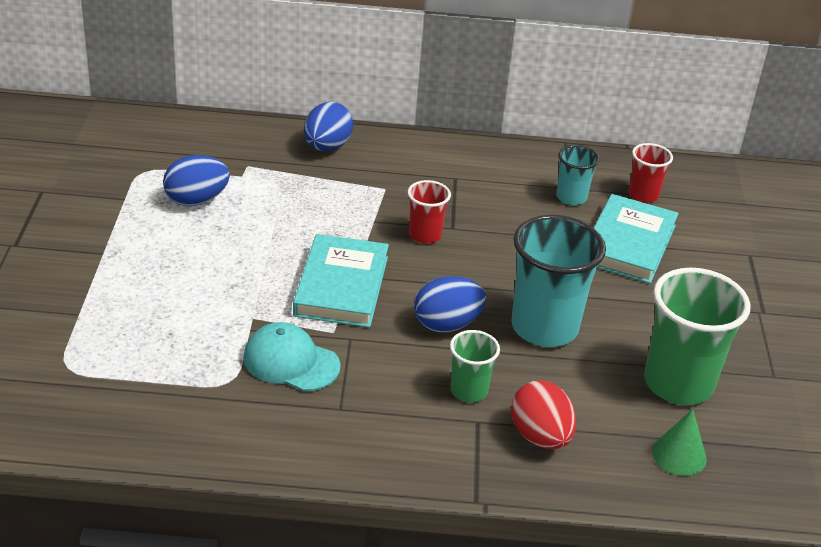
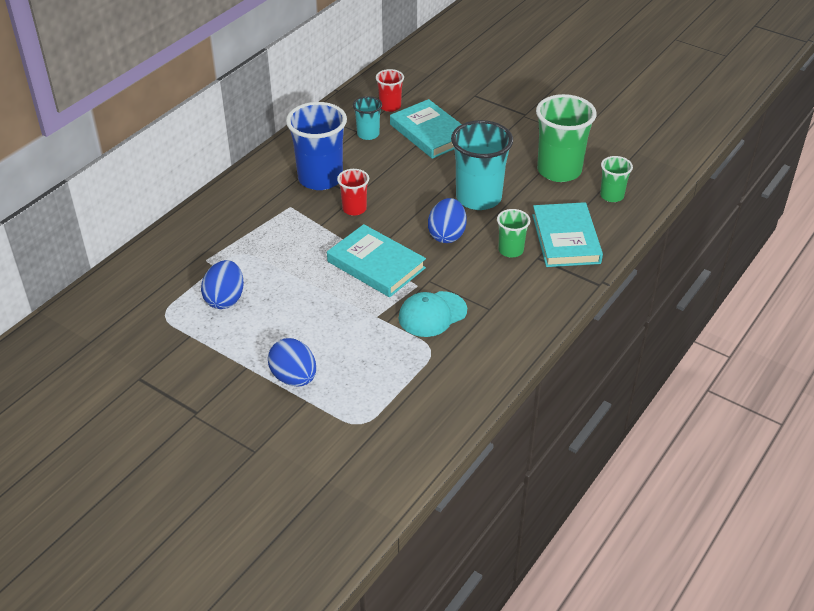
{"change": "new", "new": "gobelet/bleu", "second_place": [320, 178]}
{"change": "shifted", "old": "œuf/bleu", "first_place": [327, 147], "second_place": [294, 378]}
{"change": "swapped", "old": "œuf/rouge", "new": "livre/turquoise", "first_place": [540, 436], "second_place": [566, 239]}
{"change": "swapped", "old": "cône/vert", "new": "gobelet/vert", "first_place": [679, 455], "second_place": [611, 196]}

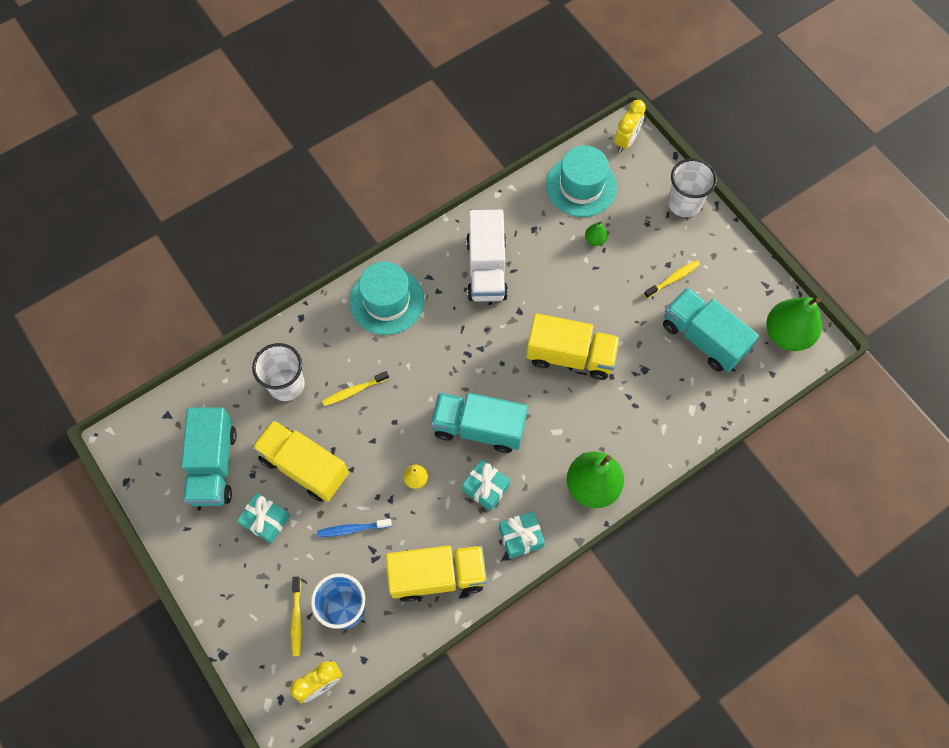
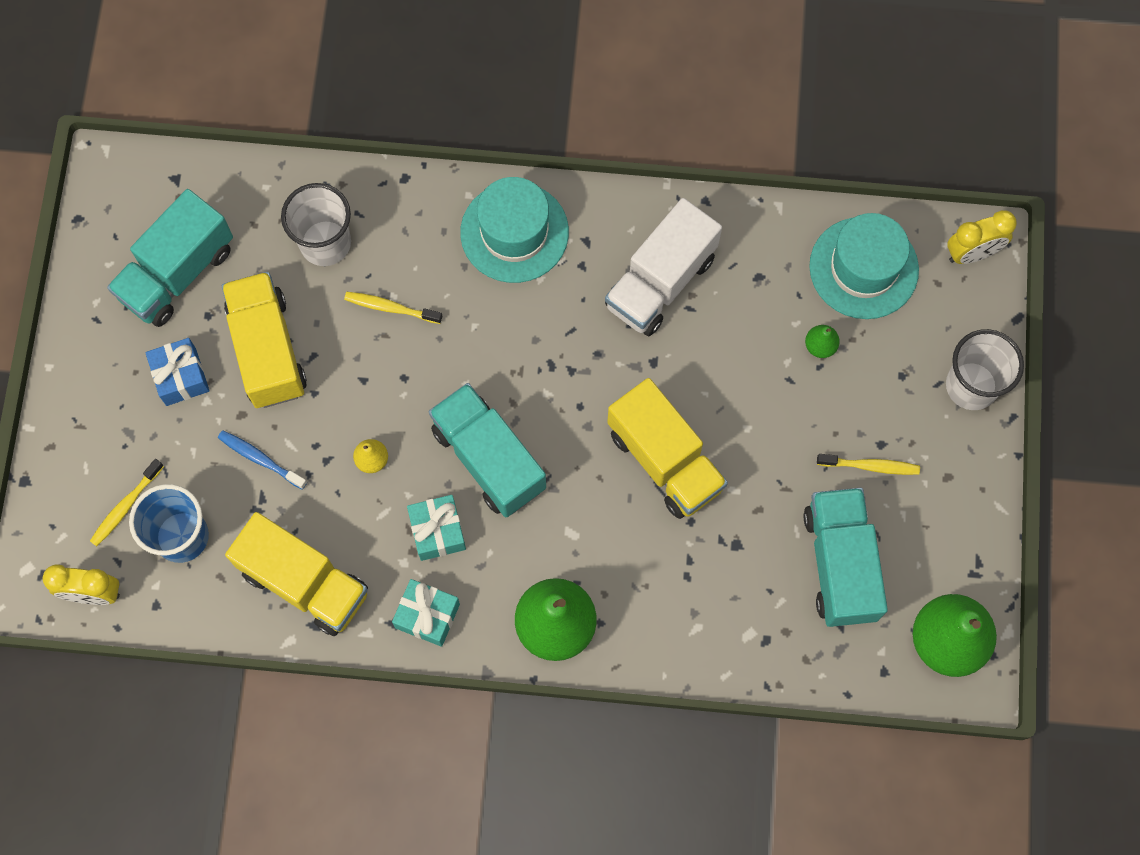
{"change": "repainted", "old": "cadeau/turquoise", "new": "cadeau/bleu", "first_place": [266, 521], "second_place": [181, 377]}

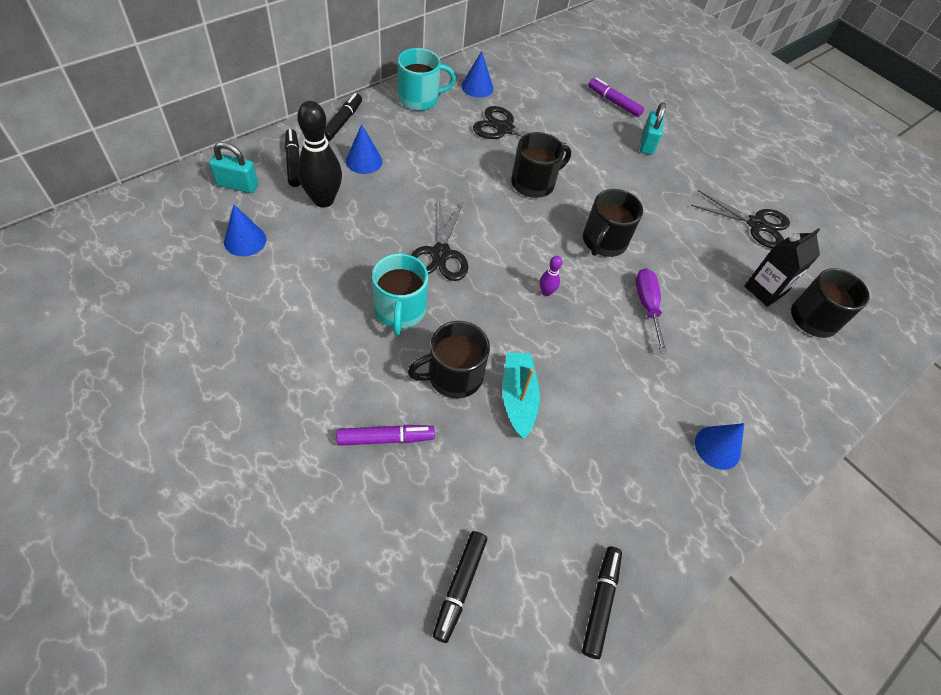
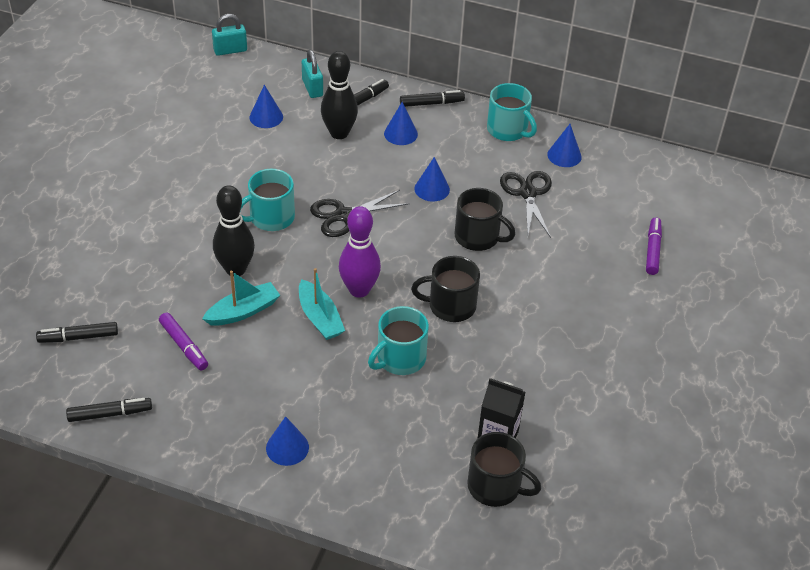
{"change": "gone", "old": "ciseaux/noir", "first_place": [756, 224]}
{"change": "new", "new": "bateau/turquoise", "second_place": [320, 318]}
{"change": "new", "new": "cône/bleu", "second_place": [432, 189]}
{"change": "shifted", "old": "feutre/violet", "first_place": [386, 438], "second_place": [184, 346]}
{"change": "shifted", "old": "cadenas/turquoise", "first_place": [647, 144], "second_place": [230, 50]}
{"change": "swapped", "old": "tasse/noir", "new": "quille/noir", "first_place": [453, 376], "second_place": [235, 269]}
{"change": "swapped", "old": "tournevis/violet", "new": "tasse/turquoise", "first_place": [647, 307], "second_place": [400, 358]}
{"change": "scaled", "old": "quille/violet", "first_place": [546, 292], "second_place": [359, 290], "factor": 2.22}

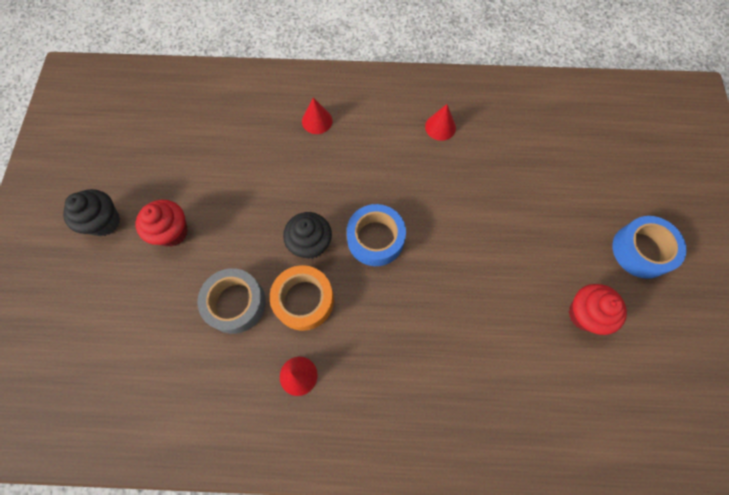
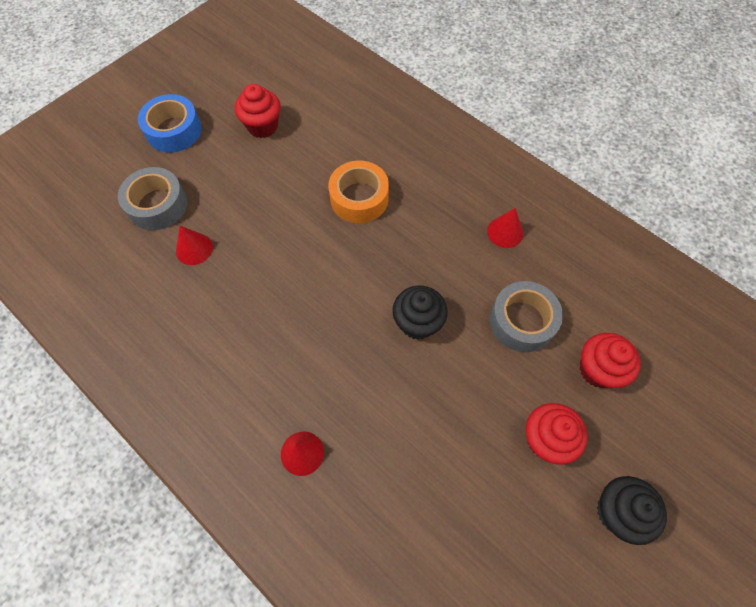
{"change": "gone", "old": "ruban adhésif/bleu", "first_place": [375, 239]}
{"change": "new", "new": "ruban adhésif/gris", "second_place": [157, 205]}
{"change": "new", "new": "muffin/rouge", "second_place": [598, 370]}
{"change": "shifted", "old": "ruban adhésif/orange", "first_place": [304, 300], "second_place": [359, 198]}
{"change": "shifted", "old": "cône/rouge", "first_place": [440, 127], "second_place": [194, 249]}

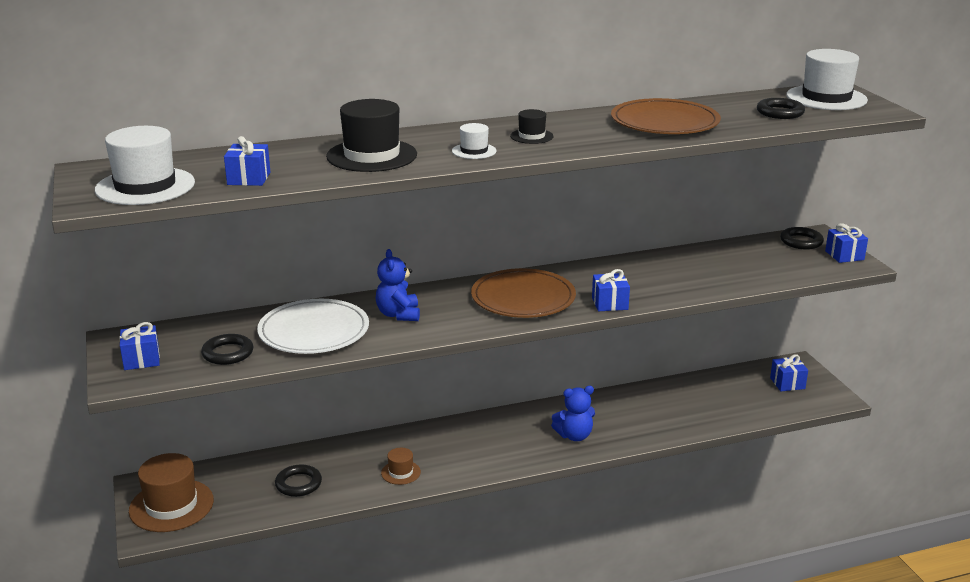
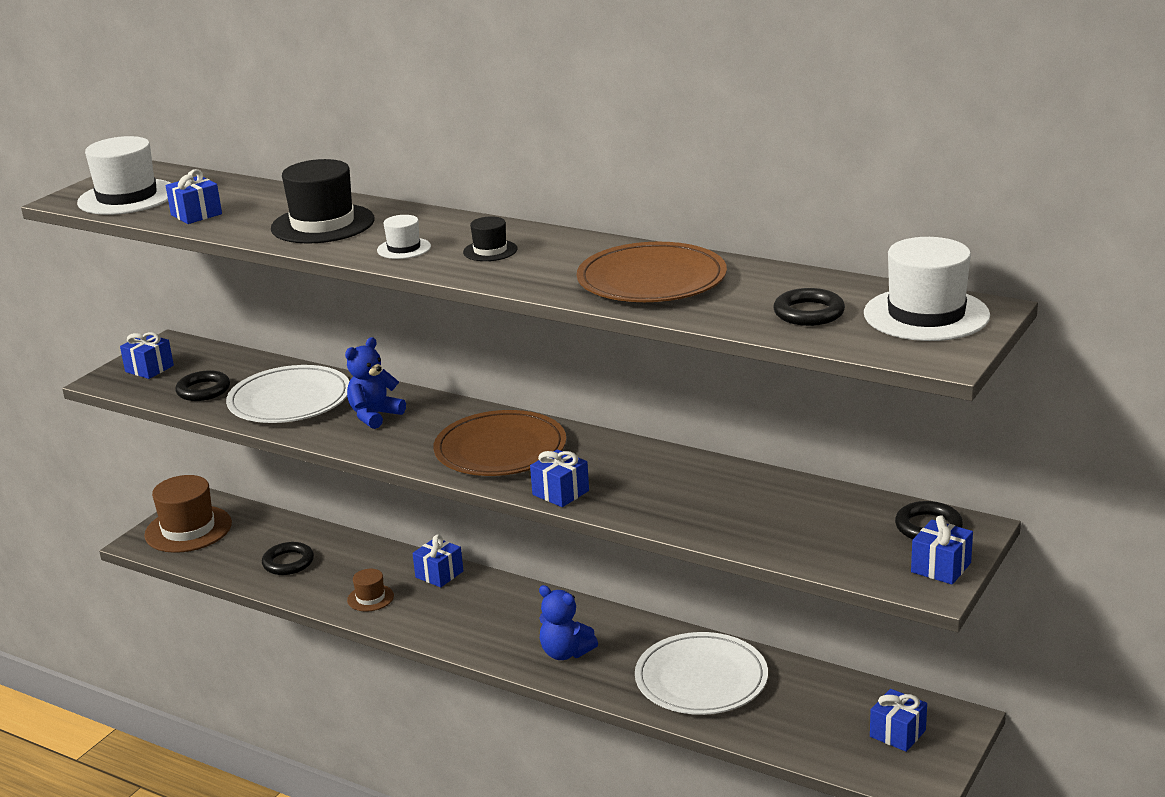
{"change": "new", "new": "cadeau/bleu", "second_place": [439, 574]}
{"change": "new", "new": "assiette/blanc", "second_place": [701, 679]}

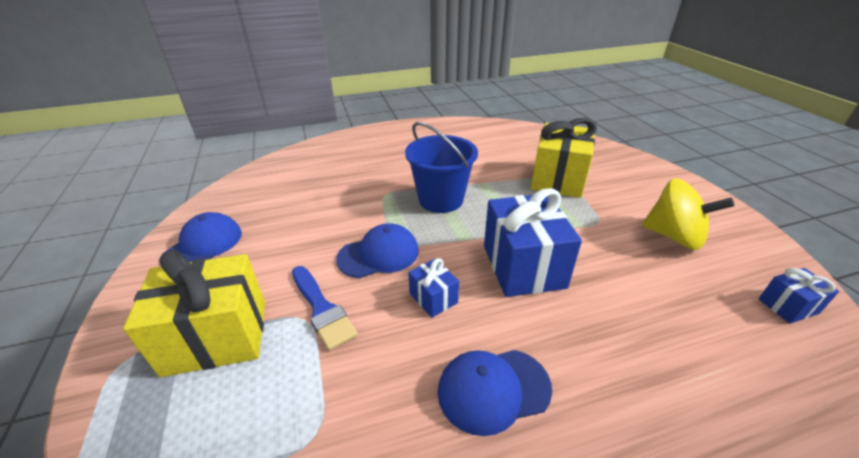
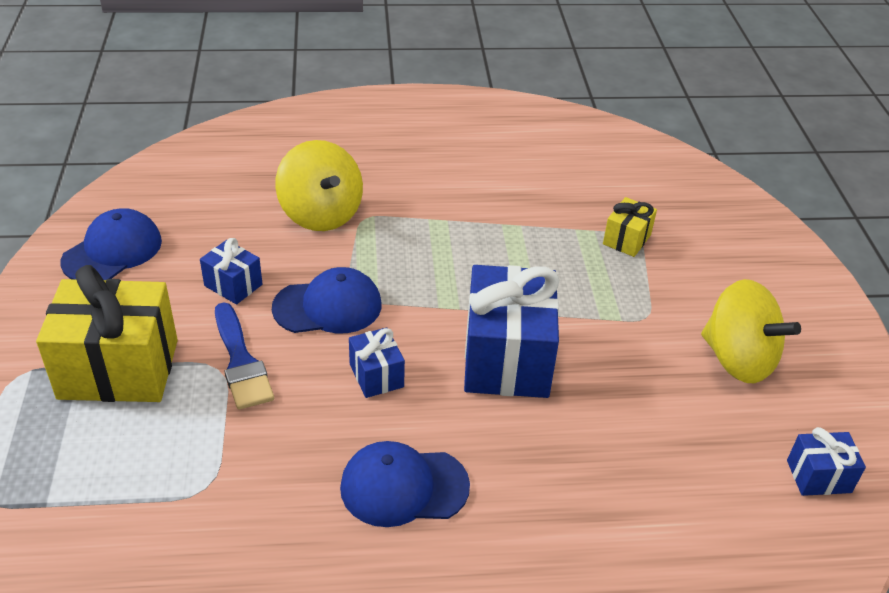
{"change": "gone", "old": "seau/bleu", "first_place": [441, 200]}
{"change": "new", "new": "cadeau/bleu", "second_place": [233, 285]}
{"change": "new", "new": "toupie/jaune", "second_place": [321, 214]}
{"change": "scaled", "old": "cadeau/jaune", "first_place": [558, 179], "second_place": [626, 239], "factor": 0.48}

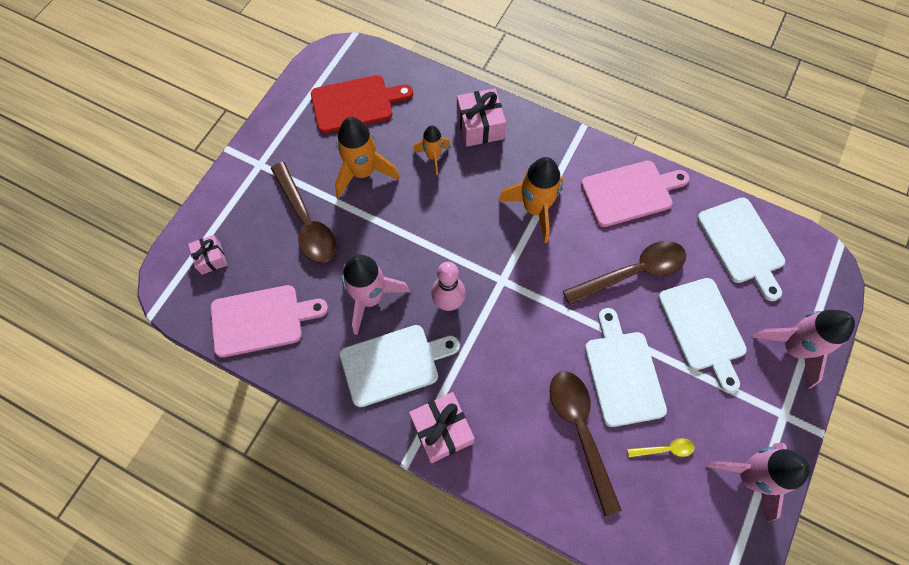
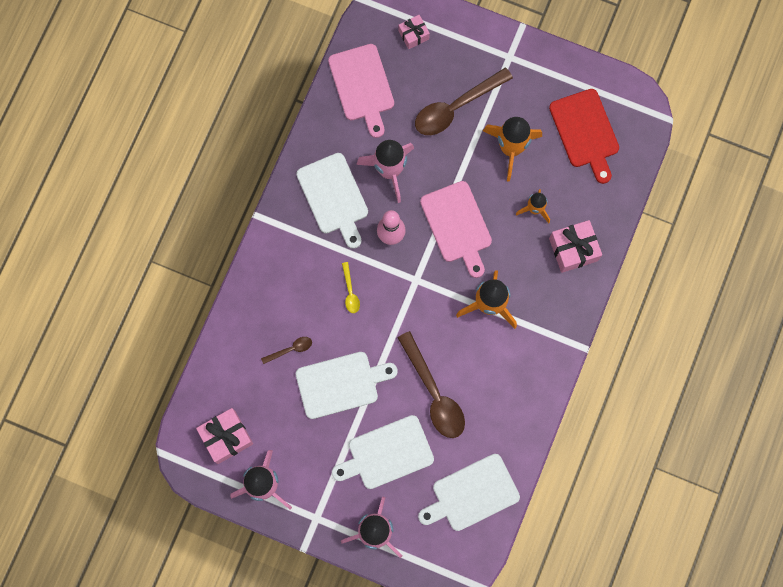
{"change": "shifted", "old": "cadeau/rose", "first_place": [442, 430], "second_place": [226, 437]}
{"change": "shifted", "old": "planche à découper/rose", "first_place": [630, 193], "second_place": [457, 225]}
{"change": "shifted", "old": "cuillère/jaune", "first_place": [665, 449], "second_place": [350, 292]}
{"change": "scaled", "old": "cuillère/marron", "first_place": [580, 430], "second_place": [291, 349], "factor": 0.46}

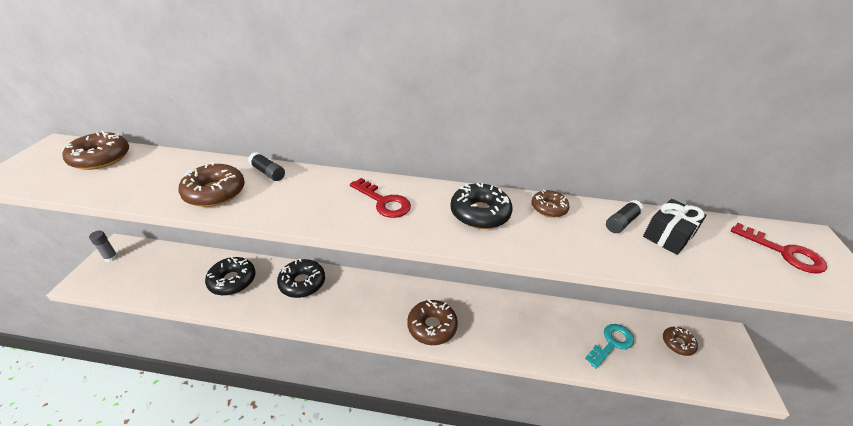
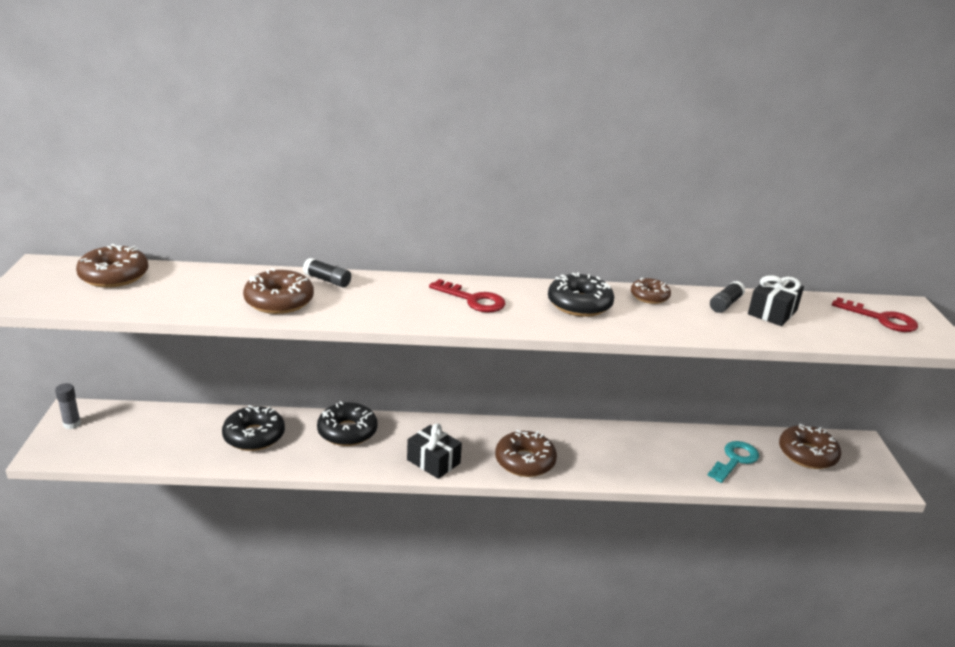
{"change": "new", "new": "cadeau/noir", "second_place": [433, 461]}
{"change": "scaled", "old": "beignet/marron", "first_place": [677, 343], "second_place": [807, 454], "factor": 1.62}

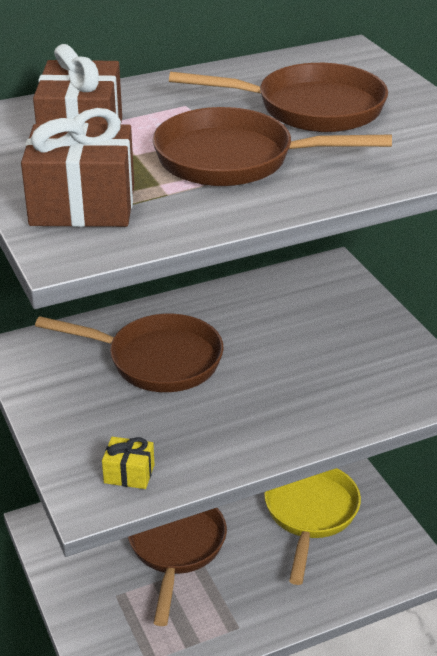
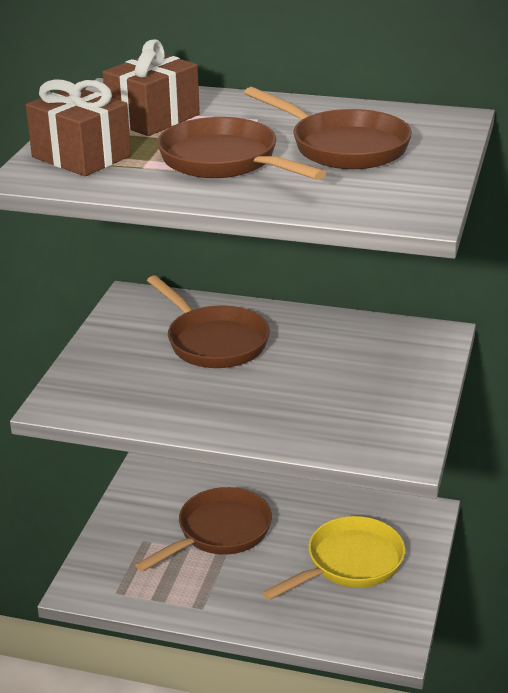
{"change": "gone", "old": "cadeau/jaune", "first_place": [129, 474]}

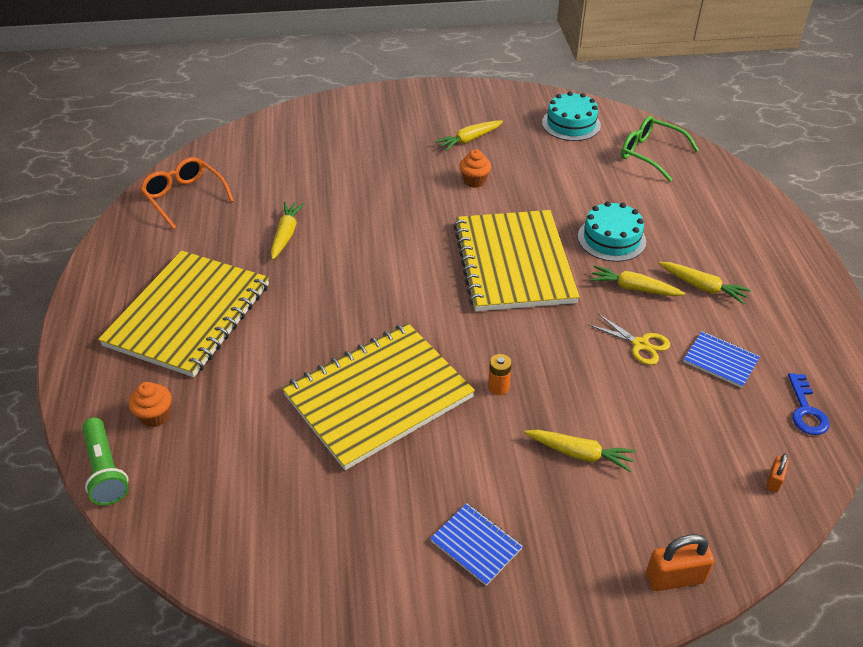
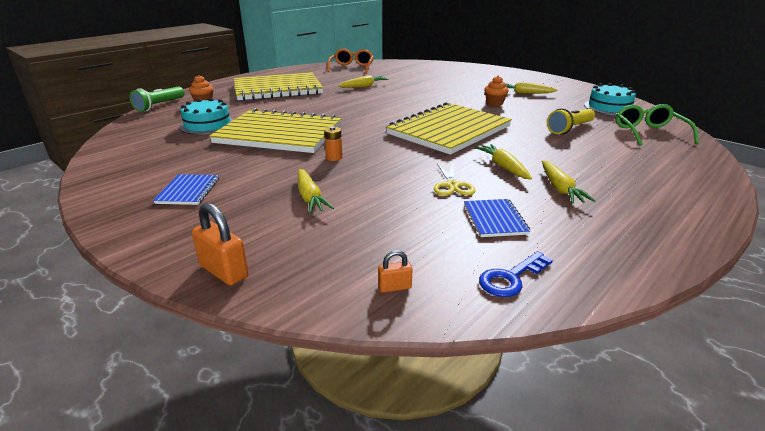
{"change": "new", "new": "lampe de poche/jaune", "second_place": [570, 129]}
{"change": "shifted", "old": "gâteau/turquoise", "first_place": [611, 239], "second_place": [207, 125]}

